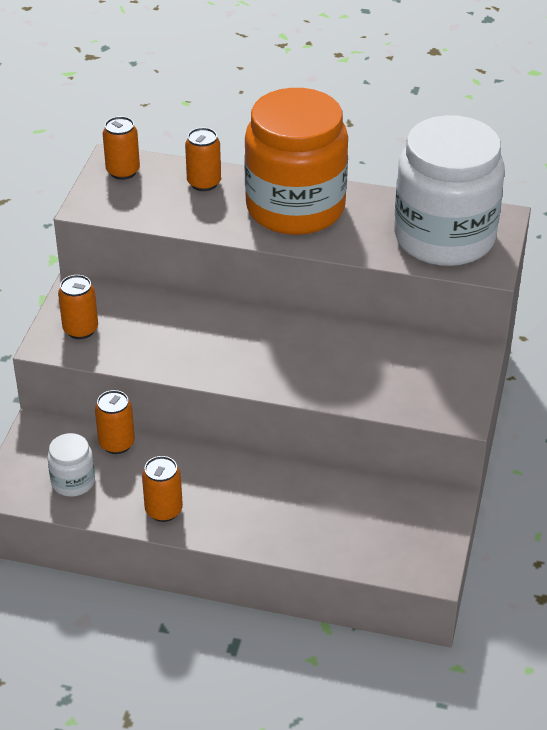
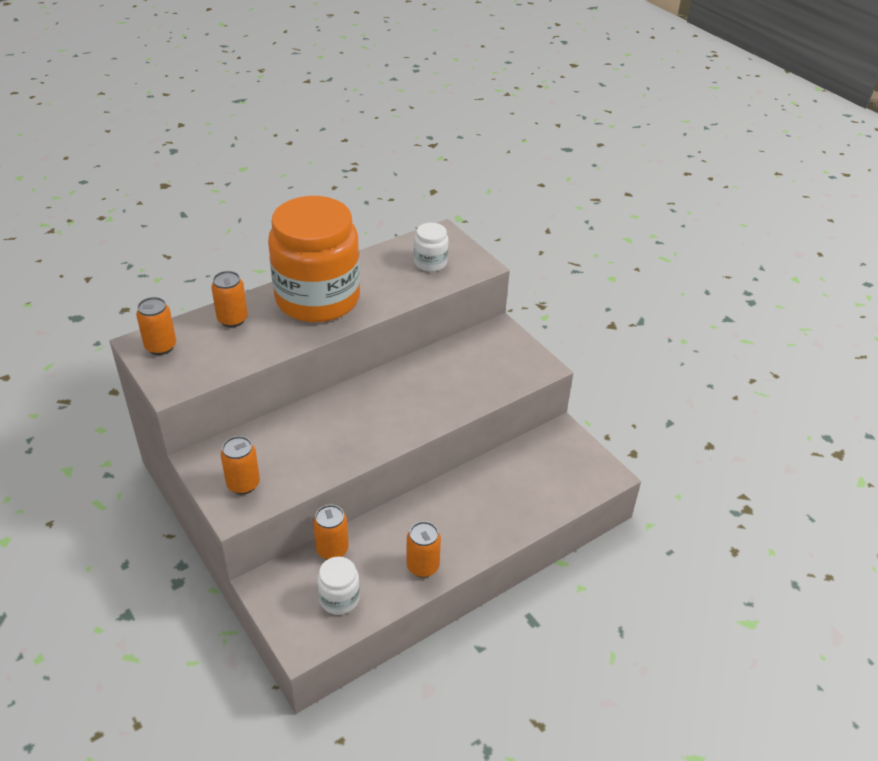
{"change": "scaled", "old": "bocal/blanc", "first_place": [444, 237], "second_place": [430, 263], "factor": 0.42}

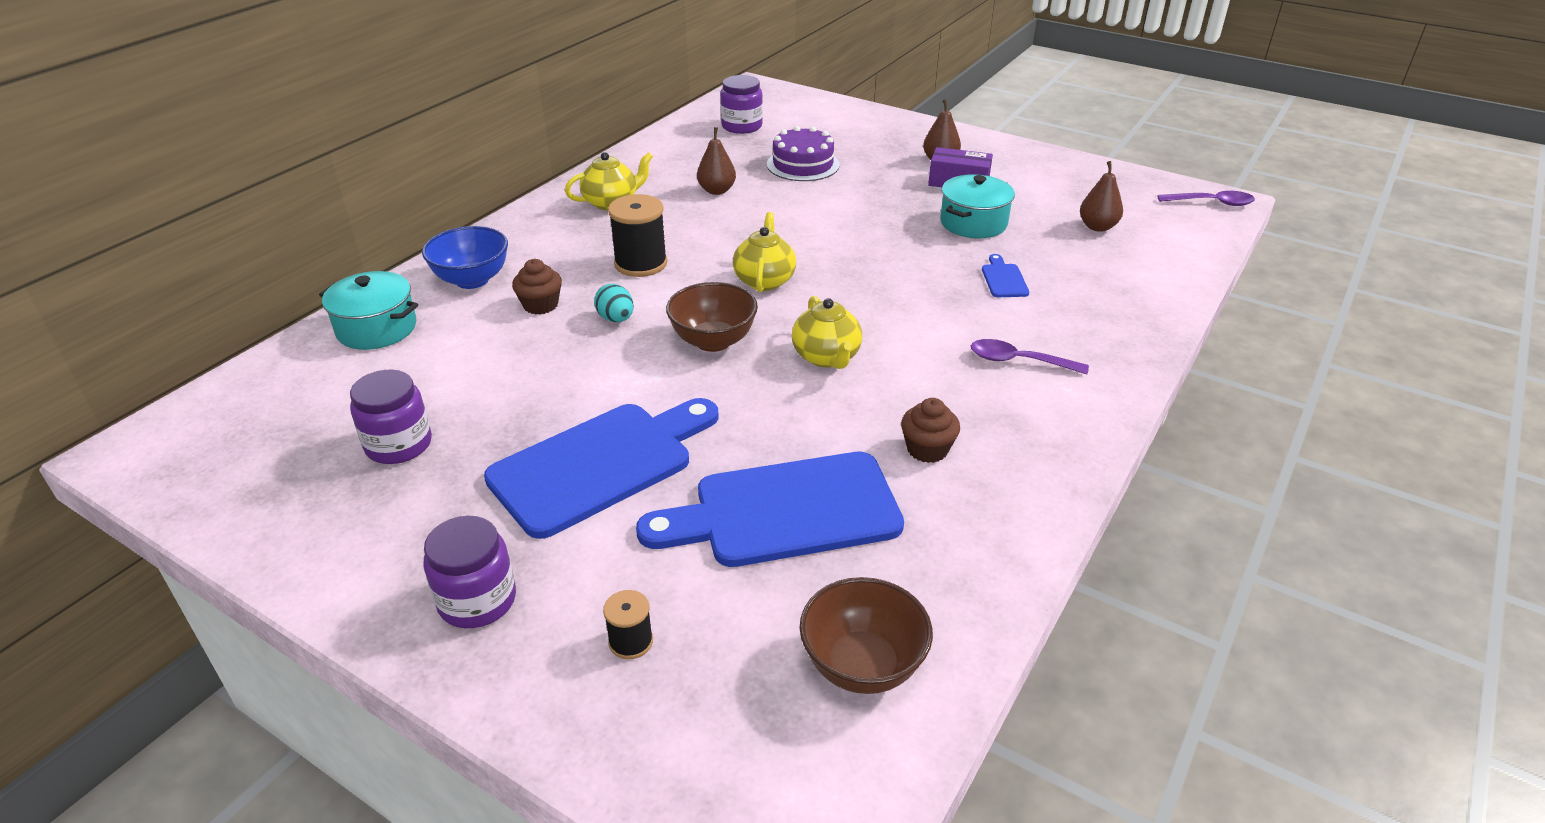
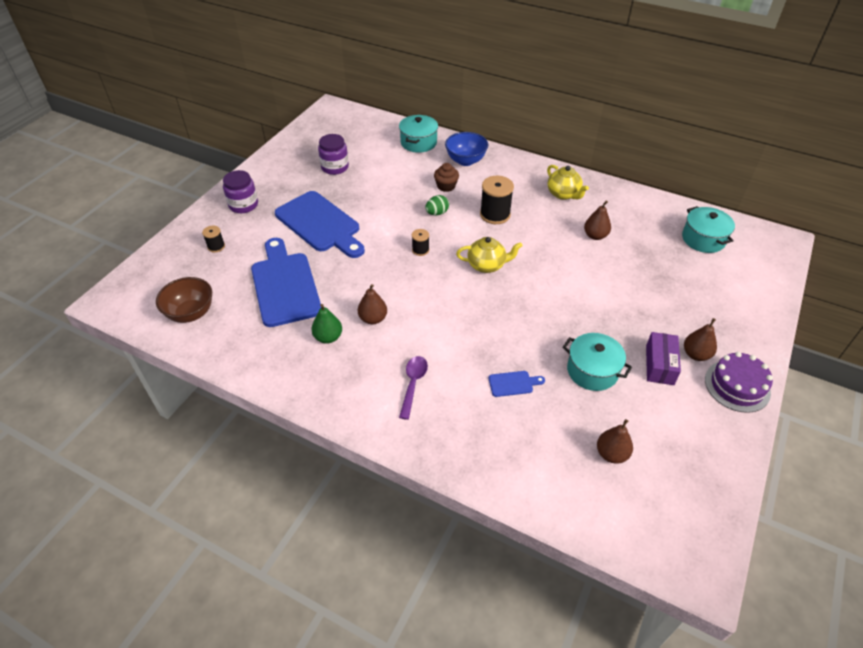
{"change": "gone", "old": "théière/jaune", "first_place": [826, 357]}
{"change": "gone", "old": "cuillère/violet", "first_place": [1212, 203]}
{"change": "new", "new": "poire/marron", "second_place": [373, 319]}
{"change": "shifted", "old": "gâteau/violet", "first_place": [803, 164], "second_place": [737, 386]}
{"change": "swapped", "old": "bol/marron", "new": "bobine/noir", "first_place": [713, 341], "second_place": [420, 250]}
{"change": "swapped", "old": "bocal/violet", "new": "marmite/turquoise", "first_place": [742, 126], "second_place": [703, 239]}
{"change": "swapped", "old": "muffin/marron", "new": "poire/vert", "first_place": [927, 449], "second_place": [328, 337]}
{"change": "repainted", "old": "œuf/turquoise", "new": "œuf/vert", "first_place": [616, 319], "second_place": [437, 213]}

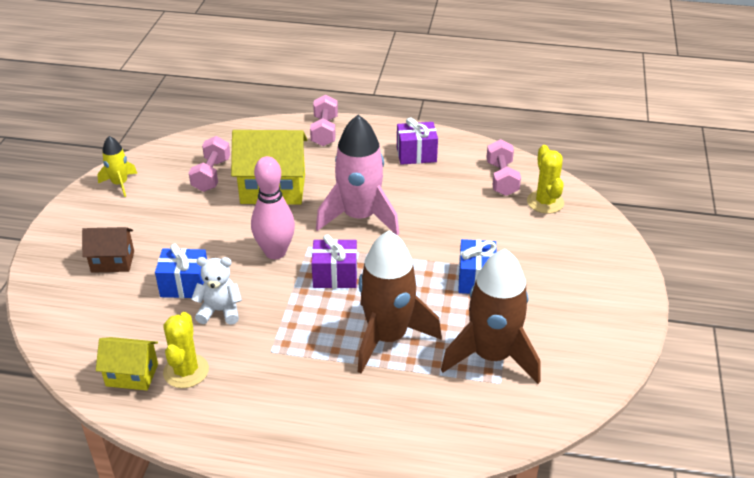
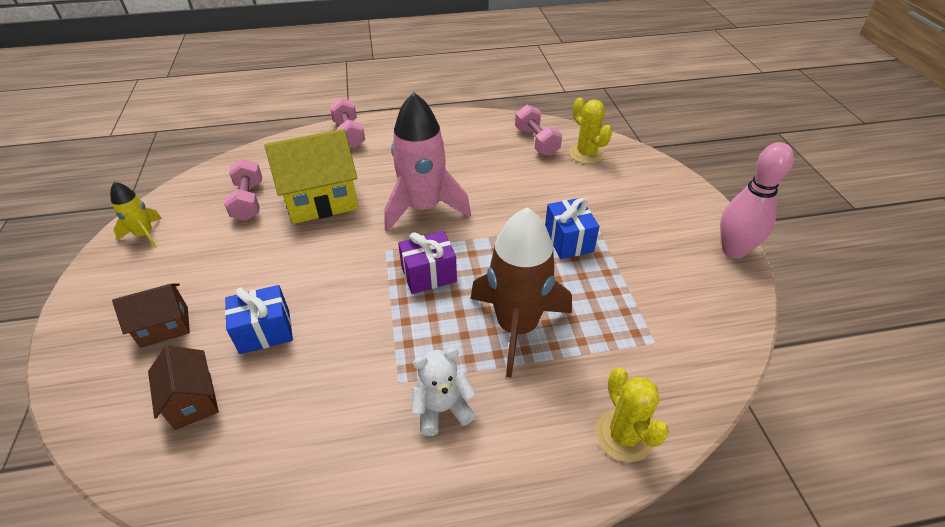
{"change": "gone", "old": "maison/jaune", "first_place": [132, 375]}
{"change": "gone", "old": "cadeau/violet", "first_place": [416, 155]}
{"change": "gone", "old": "fusée/marron", "first_place": [491, 356]}
{"change": "new", "new": "maison/marron", "second_place": [193, 400]}
{"change": "shifted", "old": "cactus/jaune", "first_place": [186, 371], "second_place": [624, 435]}
{"change": "shifted", "old": "ours en peluche/blanc", "first_place": [220, 311], "second_place": [442, 409]}
{"change": "shifted", "old": "quille/rose", "first_place": [275, 252], "second_place": [733, 250]}

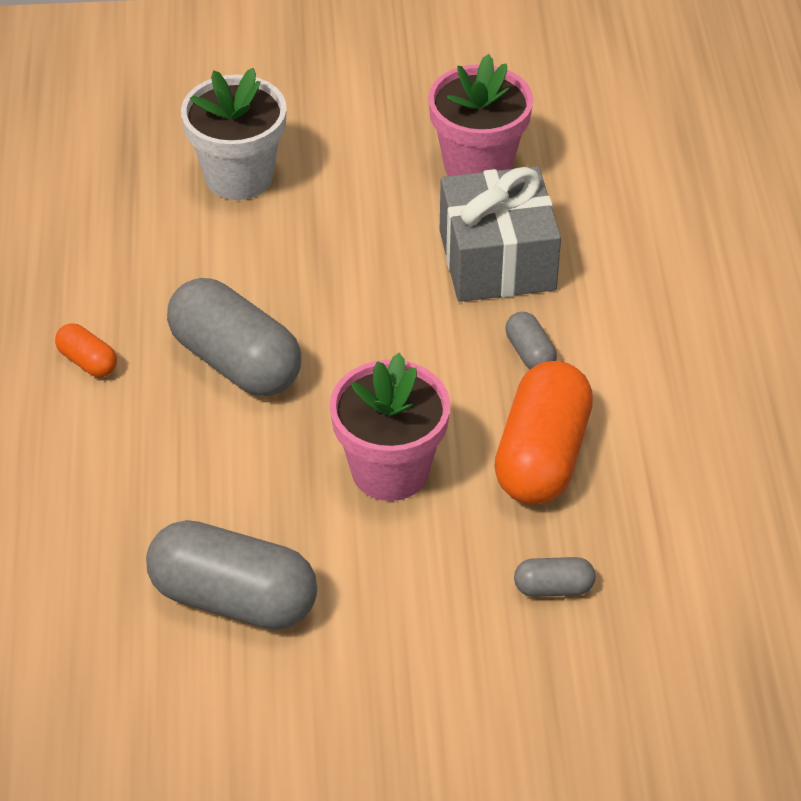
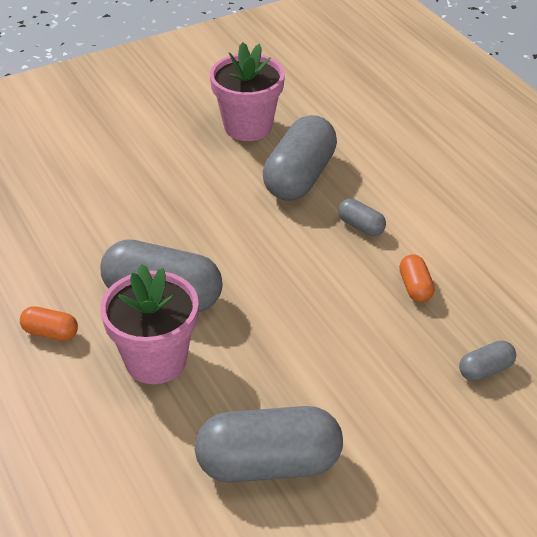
{"change": "gone", "old": "pot de fleurs/blanc", "first_place": [239, 176]}
{"change": "shifted", "old": "pot de fleurs/rose", "first_place": [390, 470], "second_place": [156, 360]}
{"change": "swapped", "old": "cadeau/gris", "new": "gélule/gris", "first_place": [497, 260], "second_place": [299, 177]}
{"change": "scaled", "old": "gélule/orange", "first_place": [541, 456], "second_place": [415, 287], "factor": 0.46}

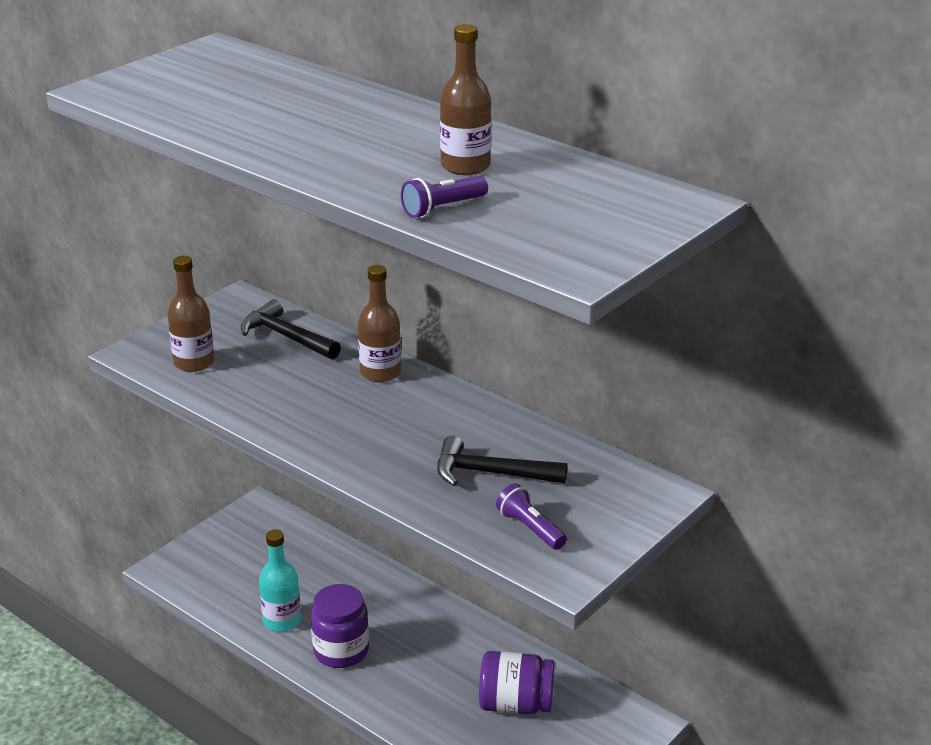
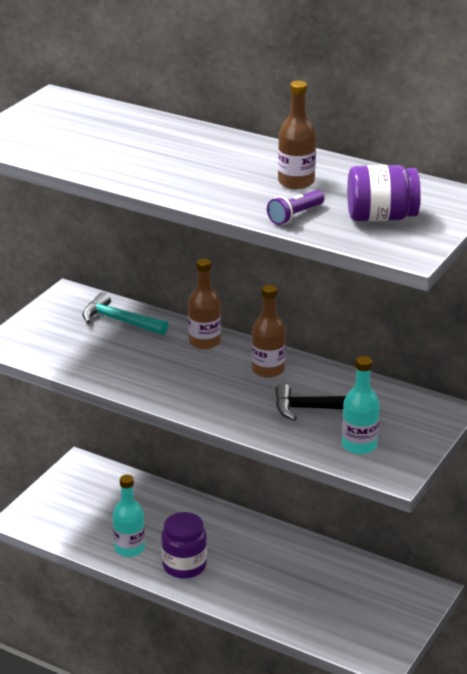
{"change": "shifted", "old": "bouteille/marron", "first_place": [194, 362], "second_place": [268, 370]}
{"change": "shifted", "old": "bocal/violet", "first_place": [515, 704], "second_place": [381, 217]}
{"change": "swapped", "old": "lampe de poche/violet", "new": "bouteille/turquoise", "first_place": [530, 528], "second_place": [359, 445]}
{"change": "repainted", "old": "marteau/noir", "new": "marteau/turquoise", "first_place": [287, 337], "second_place": [120, 321]}

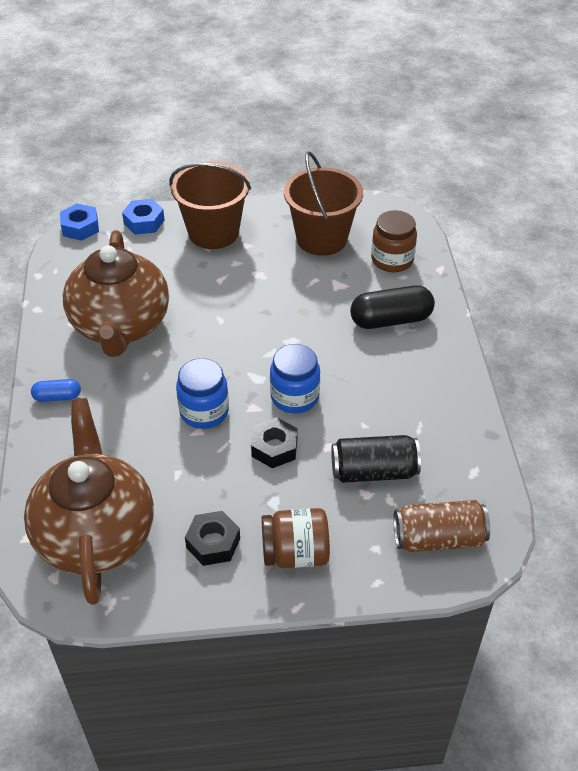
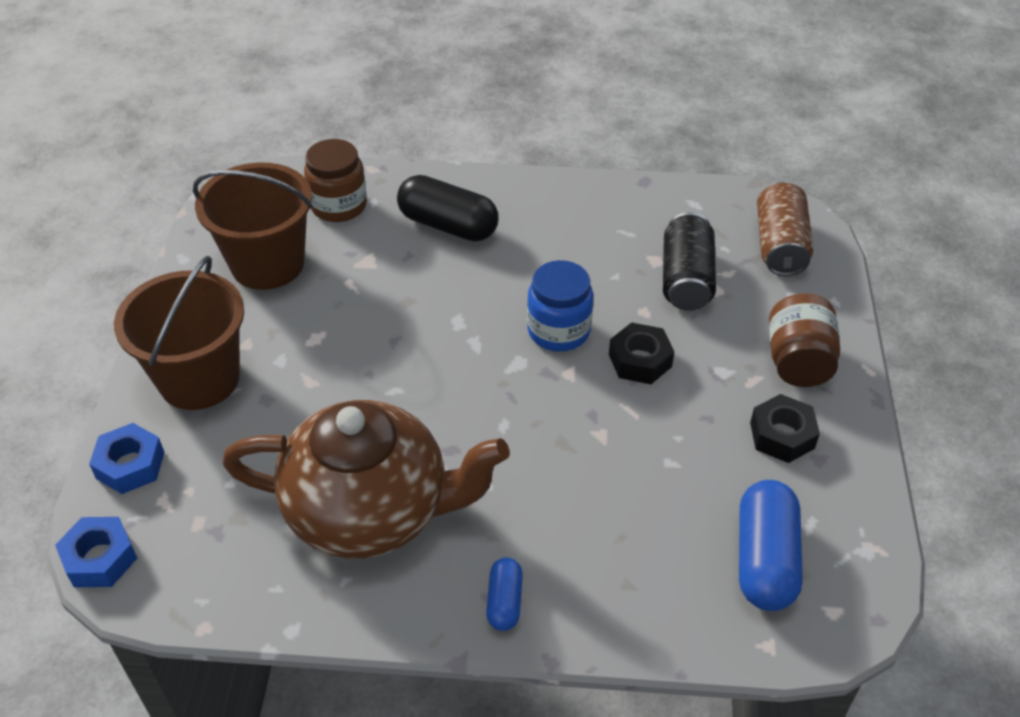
{"change": "gone", "old": "bocal/bleu", "first_place": [204, 411]}
{"change": "swapped", "old": "théière/marron", "new": "gélule/bleu", "first_place": [96, 534], "second_place": [764, 559]}
{"change": "rotated", "old": "gélule/noir", "first_place": [391, 320], "second_place": [448, 225], "degrees": -60}

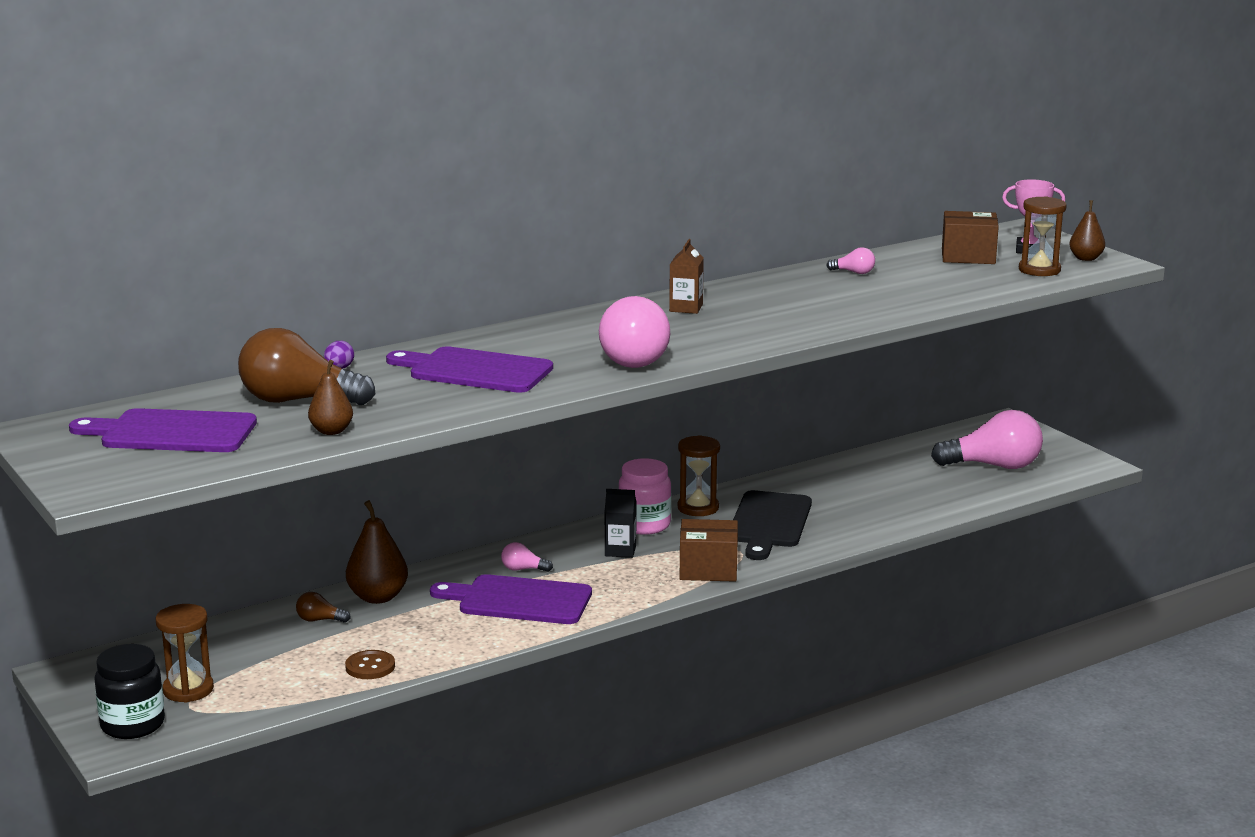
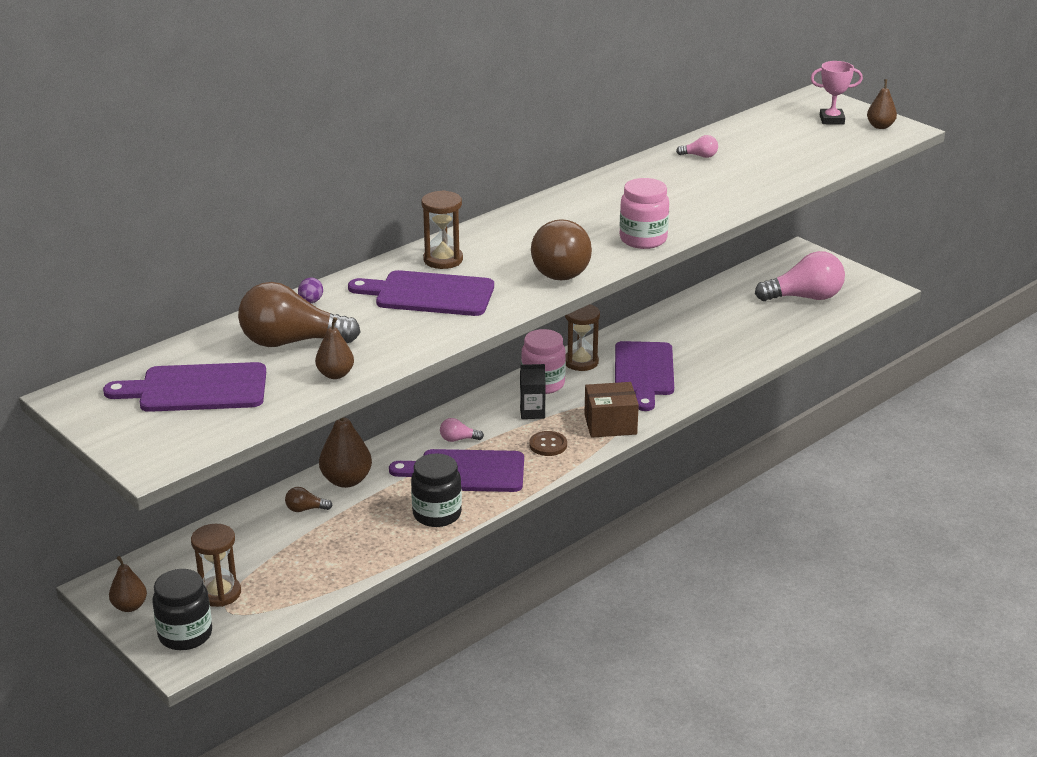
{"change": "gone", "old": "brique de lait/marron", "first_place": [686, 308]}
{"change": "gone", "old": "boîte/marron", "first_place": [968, 256]}
{"change": "new", "new": "poire/marron", "second_place": [129, 606]}
{"change": "new", "new": "bocal/noir", "second_place": [437, 514]}
{"change": "new", "new": "bocal/rose", "second_place": [643, 239]}
{"change": "shifted", "old": "bouton/marron", "first_place": [370, 667], "second_place": [548, 445]}
{"change": "shifted", "old": "sablier/marron", "first_place": [1039, 270], "second_place": [443, 260]}
{"change": "repainted", "old": "ampoule/rose", "new": "ampoule/marron", "first_place": [637, 358], "second_place": [560, 268]}
{"change": "repainted", "old": "planche à découper/noir", "new": "planche à découper/violet", "first_place": [769, 523], "second_place": [644, 372]}

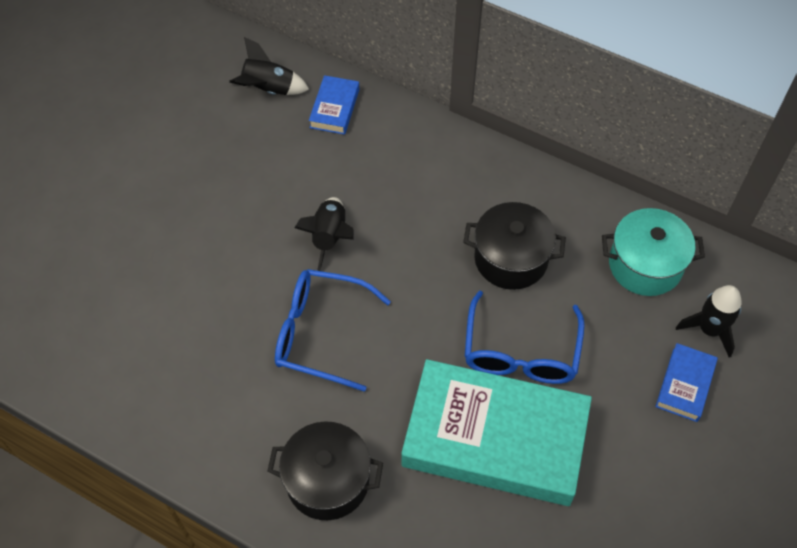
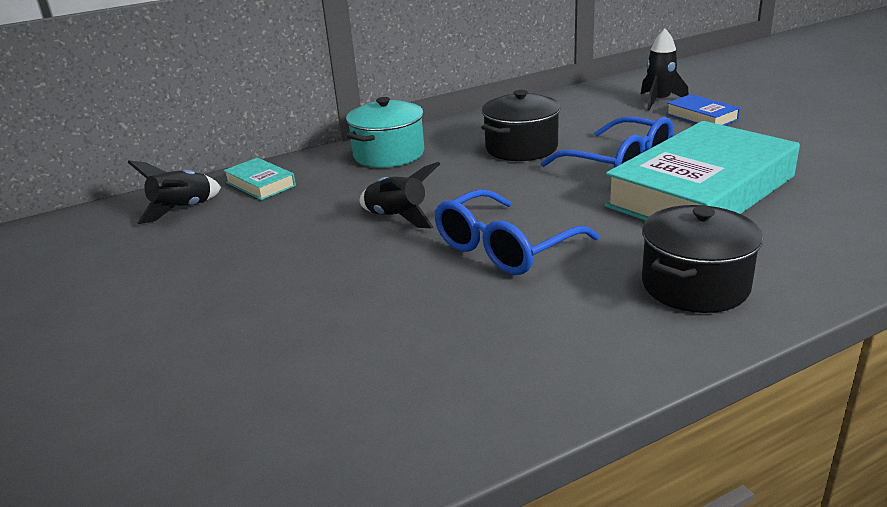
{"change": "shifted", "old": "marmite/turquoise", "first_place": [645, 265], "second_place": [389, 154]}
{"change": "repainted", "old": "livre/bleu", "new": "livre/turquoise", "first_place": [334, 108], "second_place": [260, 184]}

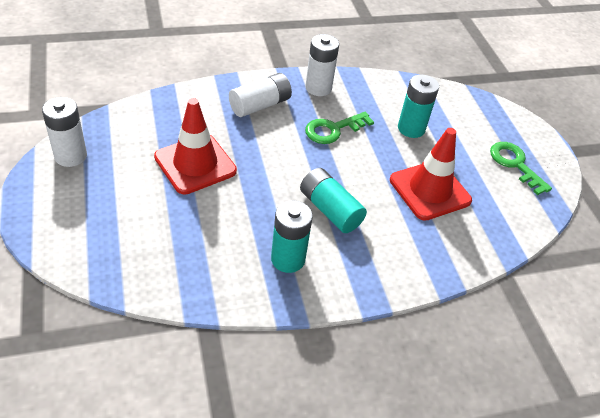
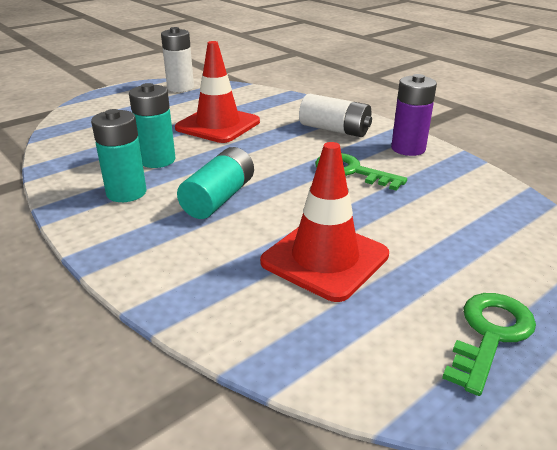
{"change": "shifted", "old": "pile/turquoise", "first_place": [411, 128], "second_place": [157, 160]}
{"change": "repainted", "old": "pile/blanc", "new": "pile/violet", "first_place": [318, 88], "second_place": [408, 148]}

